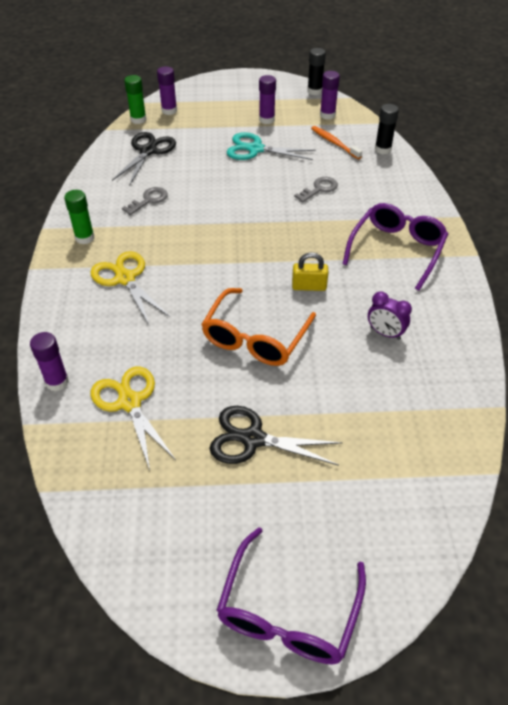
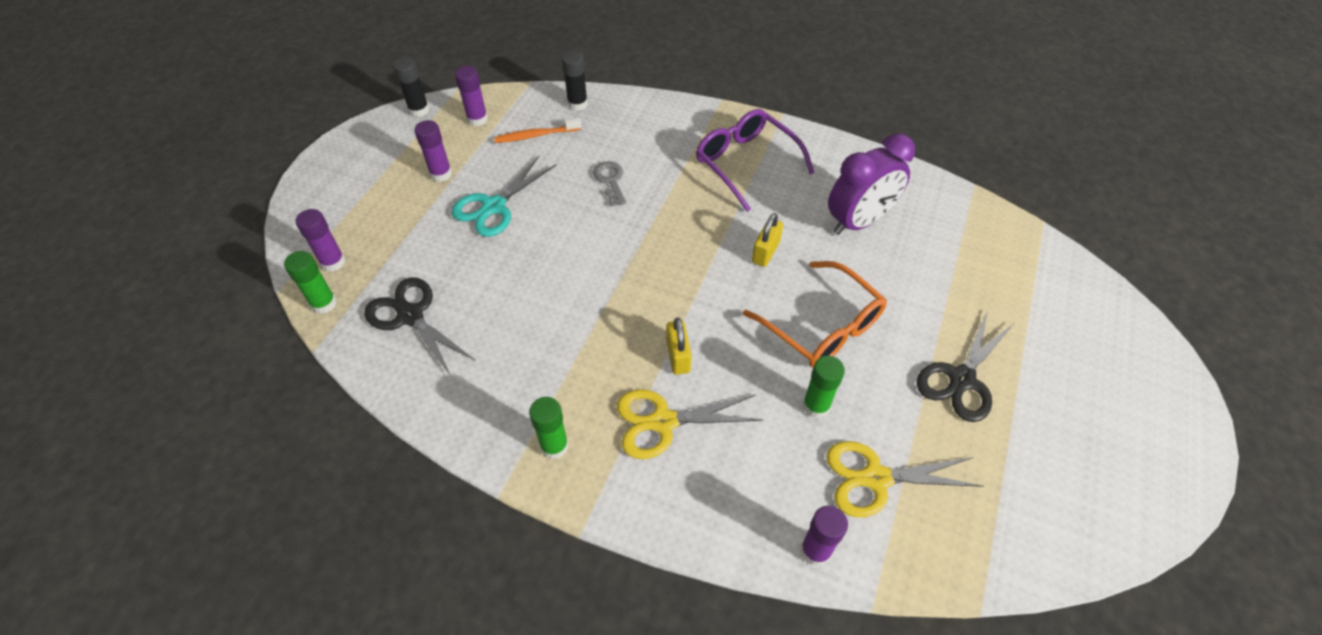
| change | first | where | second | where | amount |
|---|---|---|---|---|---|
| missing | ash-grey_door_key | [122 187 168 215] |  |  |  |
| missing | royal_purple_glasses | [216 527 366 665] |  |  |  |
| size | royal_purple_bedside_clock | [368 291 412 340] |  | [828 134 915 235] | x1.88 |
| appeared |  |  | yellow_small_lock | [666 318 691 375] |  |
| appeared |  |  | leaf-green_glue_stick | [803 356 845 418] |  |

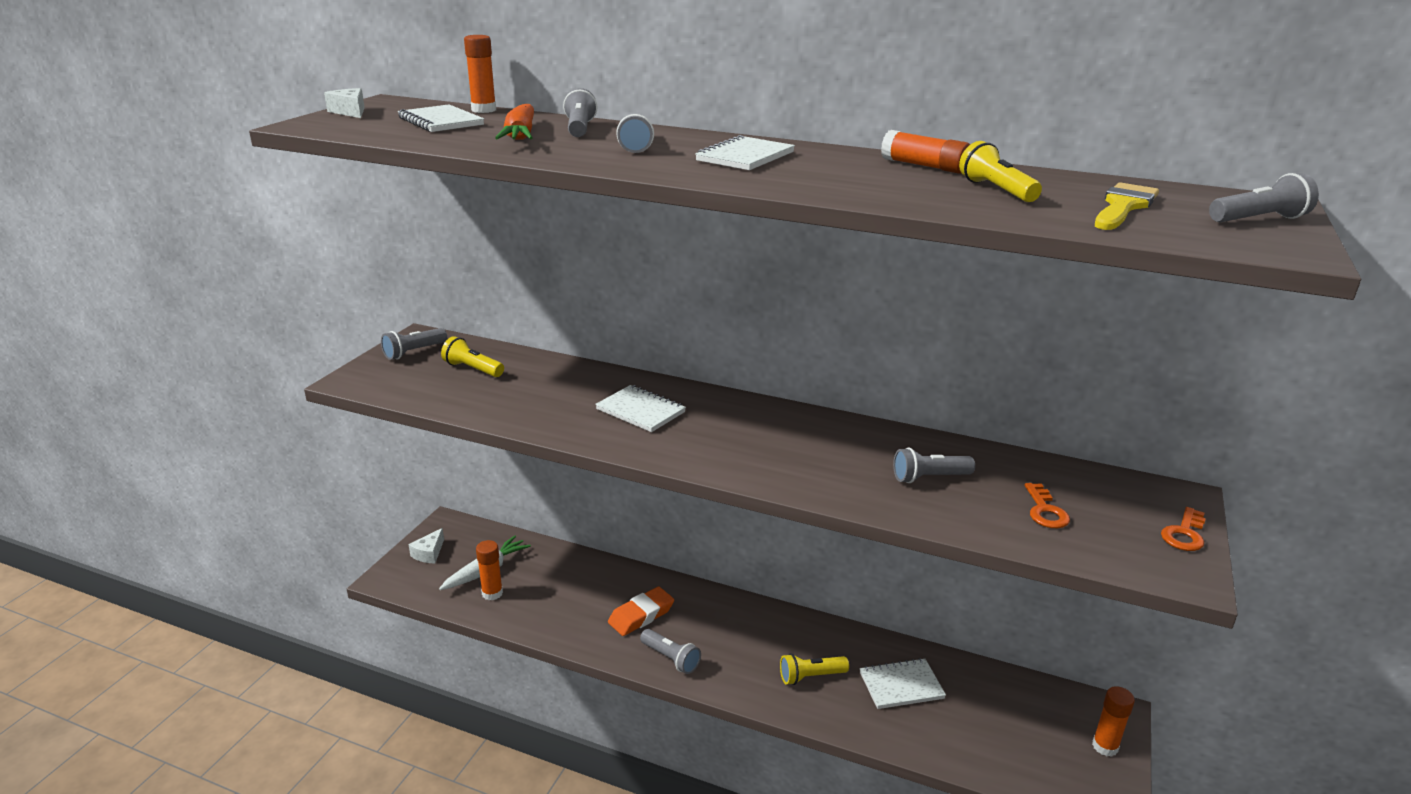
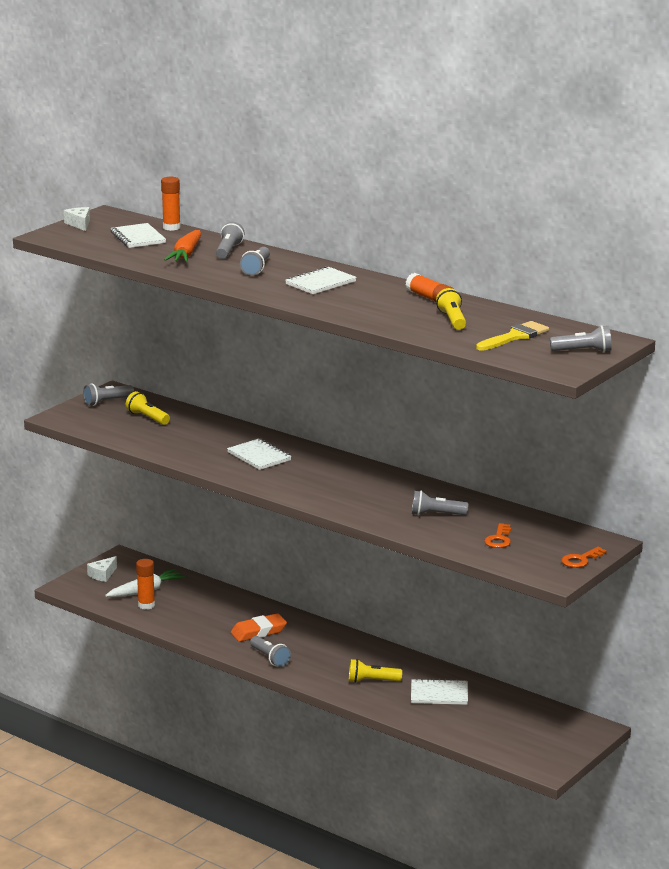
| change | first | where | second | where | amount |
|---|---|---|---|---|---|
| missing | bright_orange_glue_stick | [1092 686 1135 757] |  |  |  |

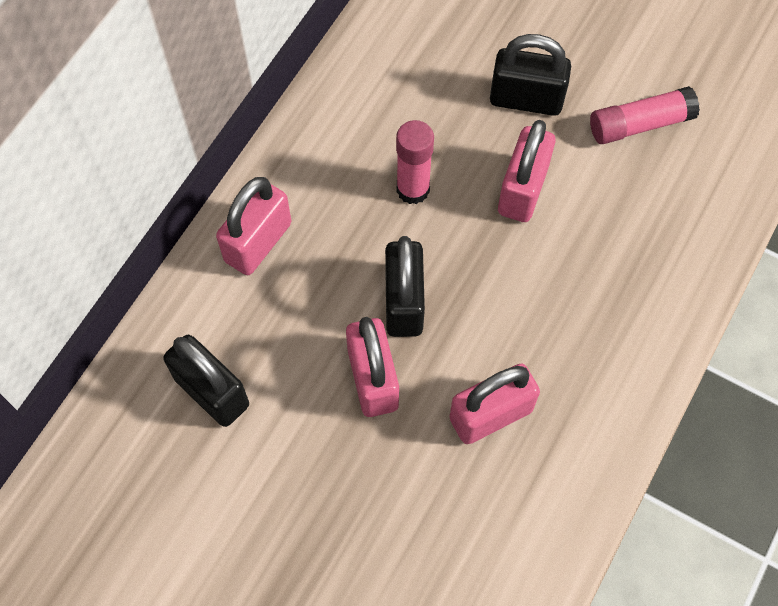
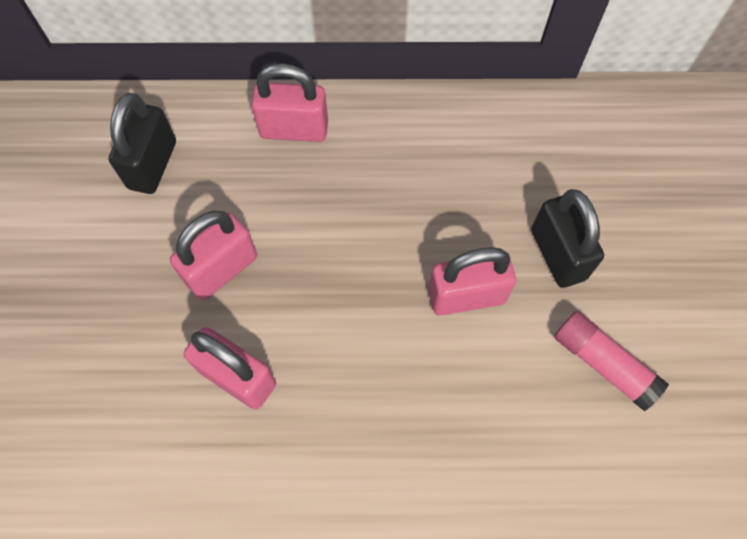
| change | first | where | second | where | amount |
|---|---|---|---|---|---|
| missing | ebony_small_lock | [385 236 425 337] |  |  |  |
| missing | rose-pink_glue_stick | [396 120 434 204] |  |  |  |

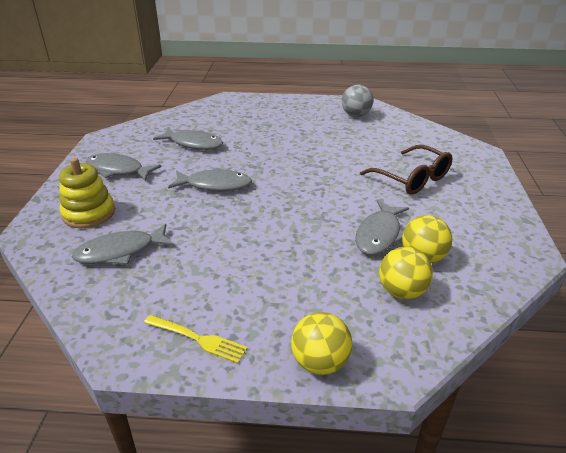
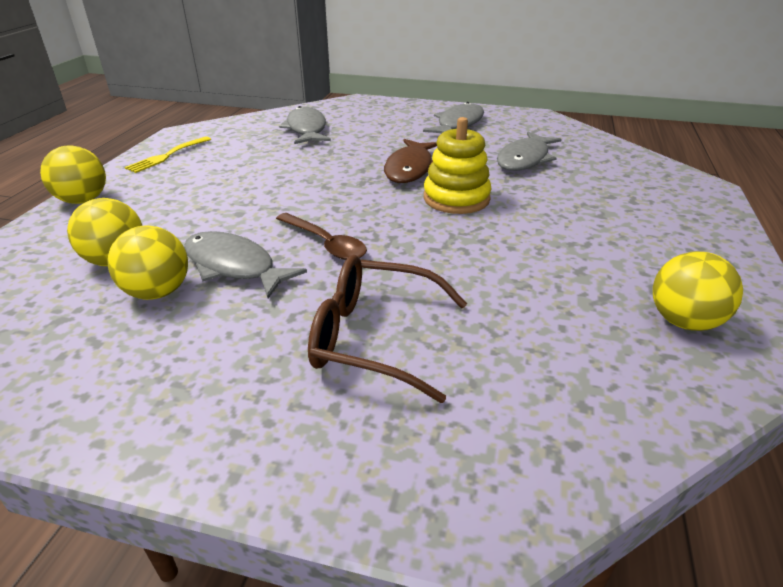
| change | first | where | second | where | amount |
|---|---|---|---|---|---|
| relocated | yellow_stacking_toy | [59 158 115 228] |  | [424 117 492 214] |  |
| colour | ash-grey_fish_figure | [168 168 252 191] | brown_fish_figure | [384 139 437 183] |  |
| colour | ash-grey_ball | [342 85 373 117] | yellow_ball | [653 251 743 331] |  |
| spun | brown_glasses | [360 145 452 195] |  | [308 255 467 403] | 45 degrees clockwise |
| appeared |  |  | brown_spoon | [276 213 367 260] |  |

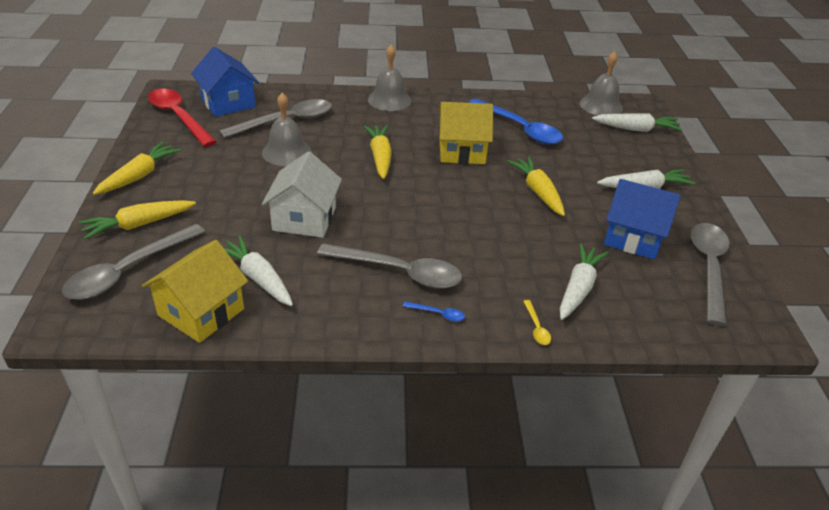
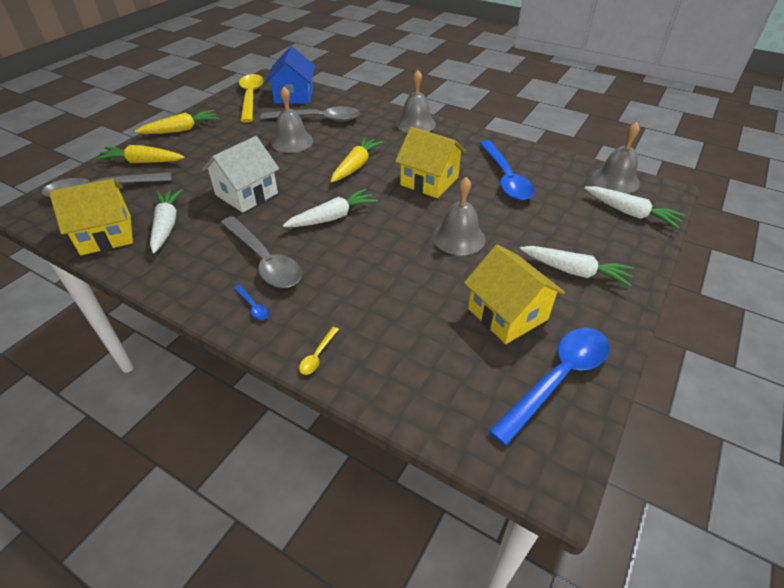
| change | first | where | second | where | amount |
|---|---|---|---|---|---|
| colour | crimson_spoon | [148 89 217 147] | yellow_spoon | [239 74 264 123] |  |
| exchanged | yellow_carrot | [507 156 565 216] | ash-grey_bell | [433 177 485 255] |  |
| relocated | pure_white_carrot | [560 243 608 320] |  | [283 188 378 227] |  |
| colour | cobalt_house | [604 179 681 260] | yellow_house | [464 244 565 344] |  |
| colour | ash-grey_spoon | [691 223 730 326] | cobalt_spoon | [489 328 610 446] |  |

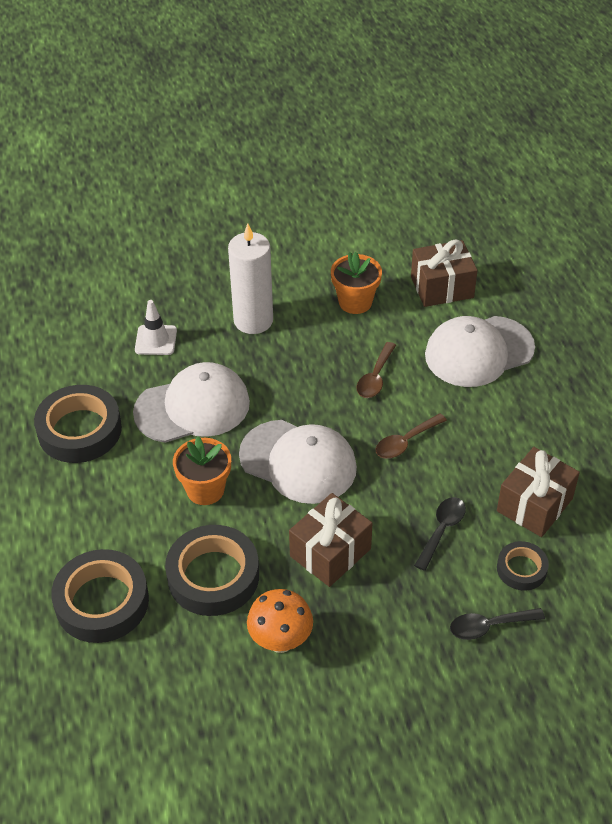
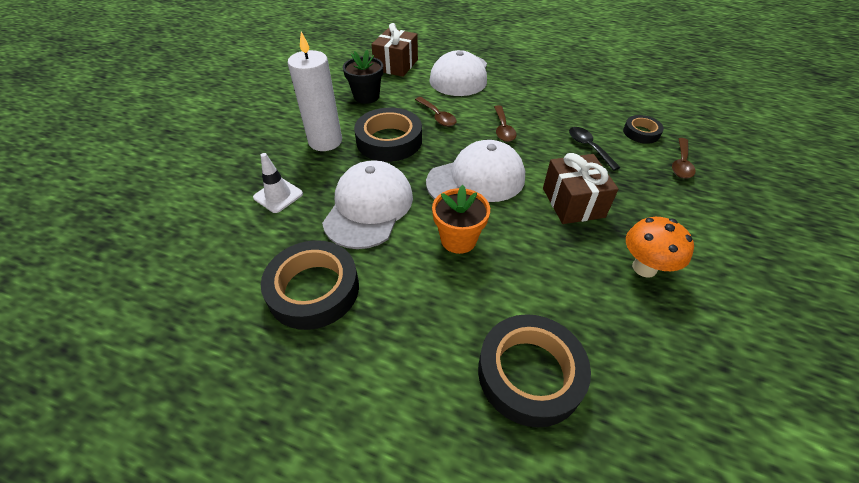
| change | first | where | second | where | amount |
|---|---|---|---|---|---|
| relocated | ebony_sticky_tape | [165 525 259 616] |  | [354 108 422 162] |  |
| colour | bright_orange_flower_pot | [331 251 382 314] | ebony_flower_pot | [343 50 383 104] |  |
| colour | ebony_spoon | [450 608 545 640] | brown_spoon | [672 138 696 179] |  |
| missing | brown_gift | [497 447 580 537] |  |  |  |

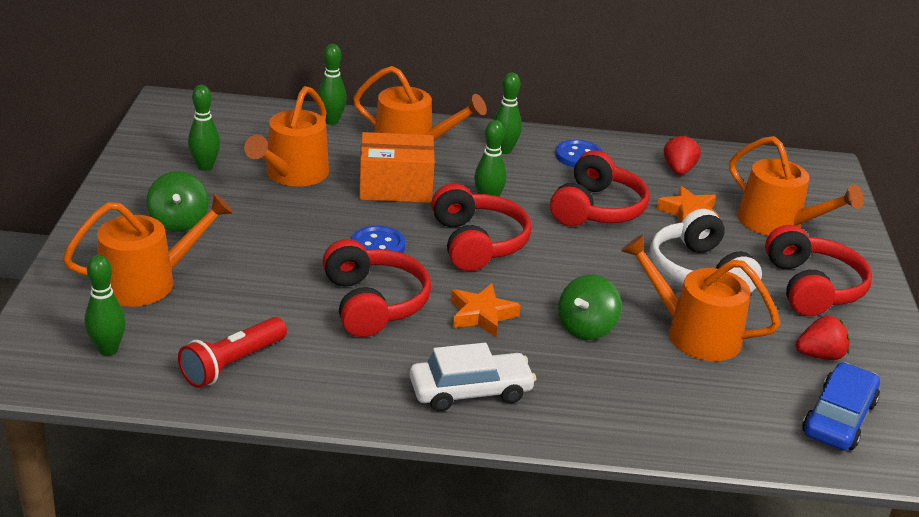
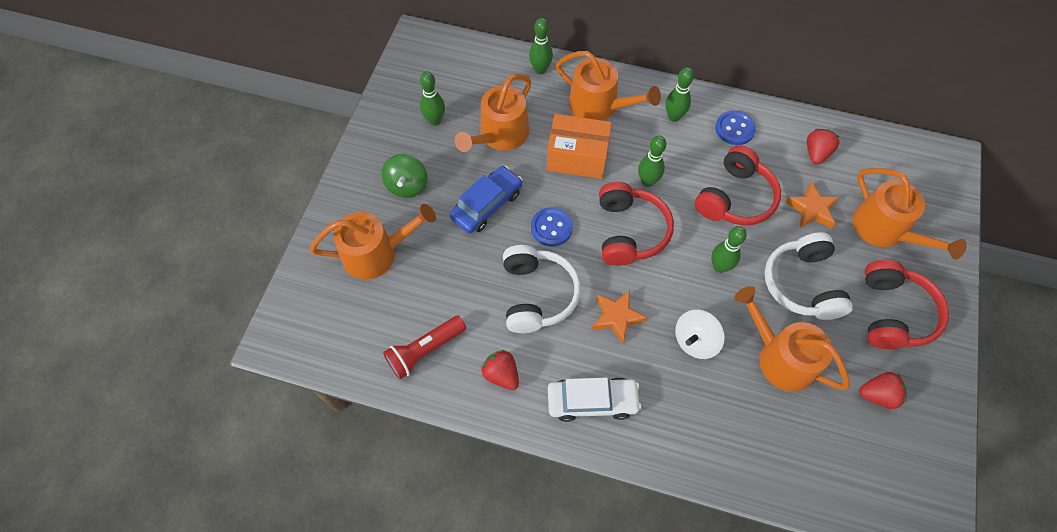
| change | first | where | second | where | amount |
|---|---|---|---|---|---|
| relocated | leaf-green_tenpin | [84 255 126 356] |  | [711 226 747 273] |  |
| colour | crimson_over-ear_headphones | [322 239 431 337] | pure_white_over-ear_headphones | [503 245 581 333] |  |
| colour | leaf-green_spinning_top | [558 275 621 340] | pure_white_spinning_top | [675 310 725 359] |  |
| relocated | cobalt_toy_car | [802 362 880 451] |  | [450 166 523 234] |  |
| appeared |  |  | crimson_strawberry | [481 350 519 390] |  |

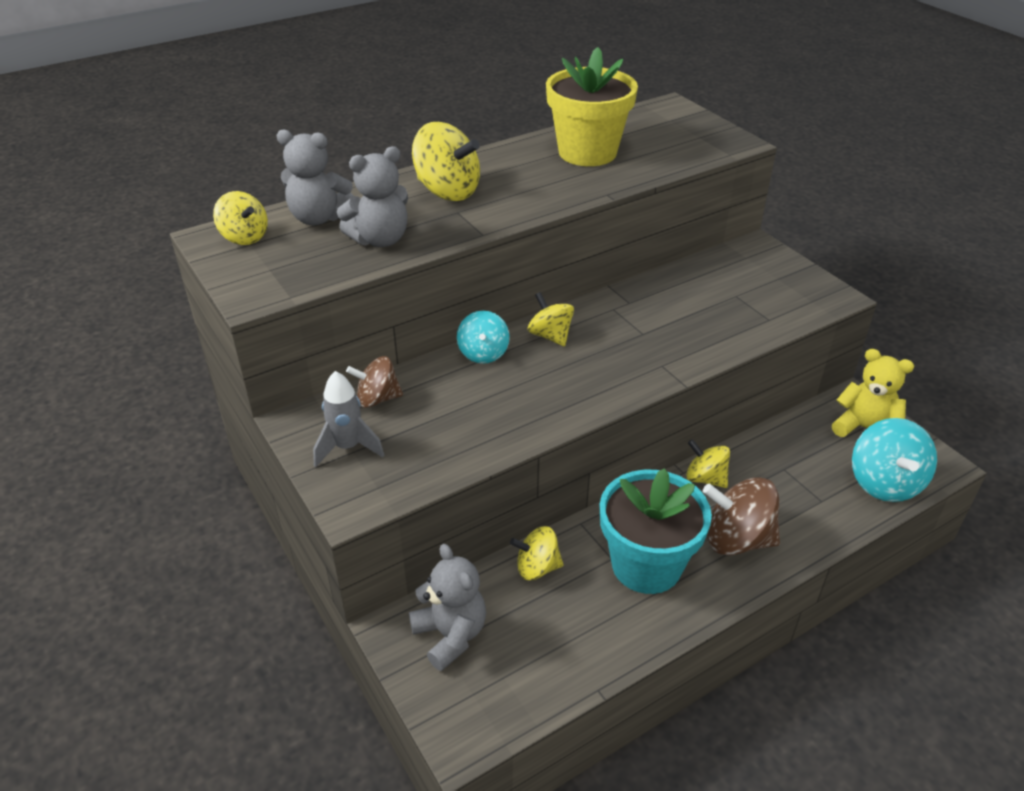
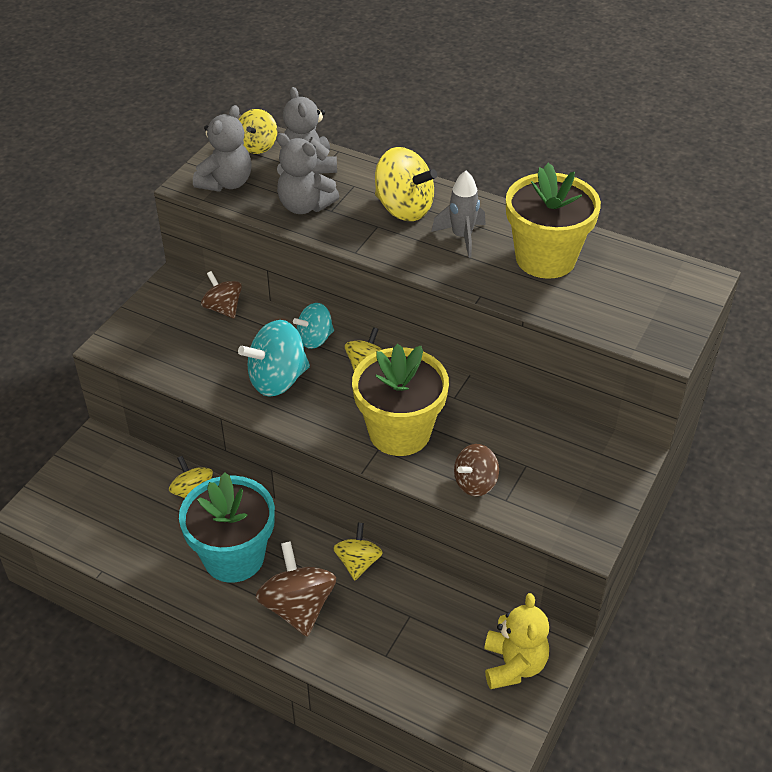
| change | first | where | second | where | amount |
|---|---|---|---|---|---|
| relocated | ash-grey_spaceship | [313 371 384 467] |  | [431 171 486 258] |  |
| relocated | ash-grey_stuffed_bear | [409 544 486 671] |  | [193 105 252 192] |  |
| spun | yellow_spinning_top | [412 122 480 201] |  | [375 147 437 221] | 60 degrees counterclockwise |
| relocated | teal_spinning_top | [852 418 937 502] |  | [238 320 310 397] |  |
| appeared |  |  | yellow_flower_pot | [352 344 449 456] |  |
| appeared |  |  | brown_spinning_top | [454 444 499 496] |  |

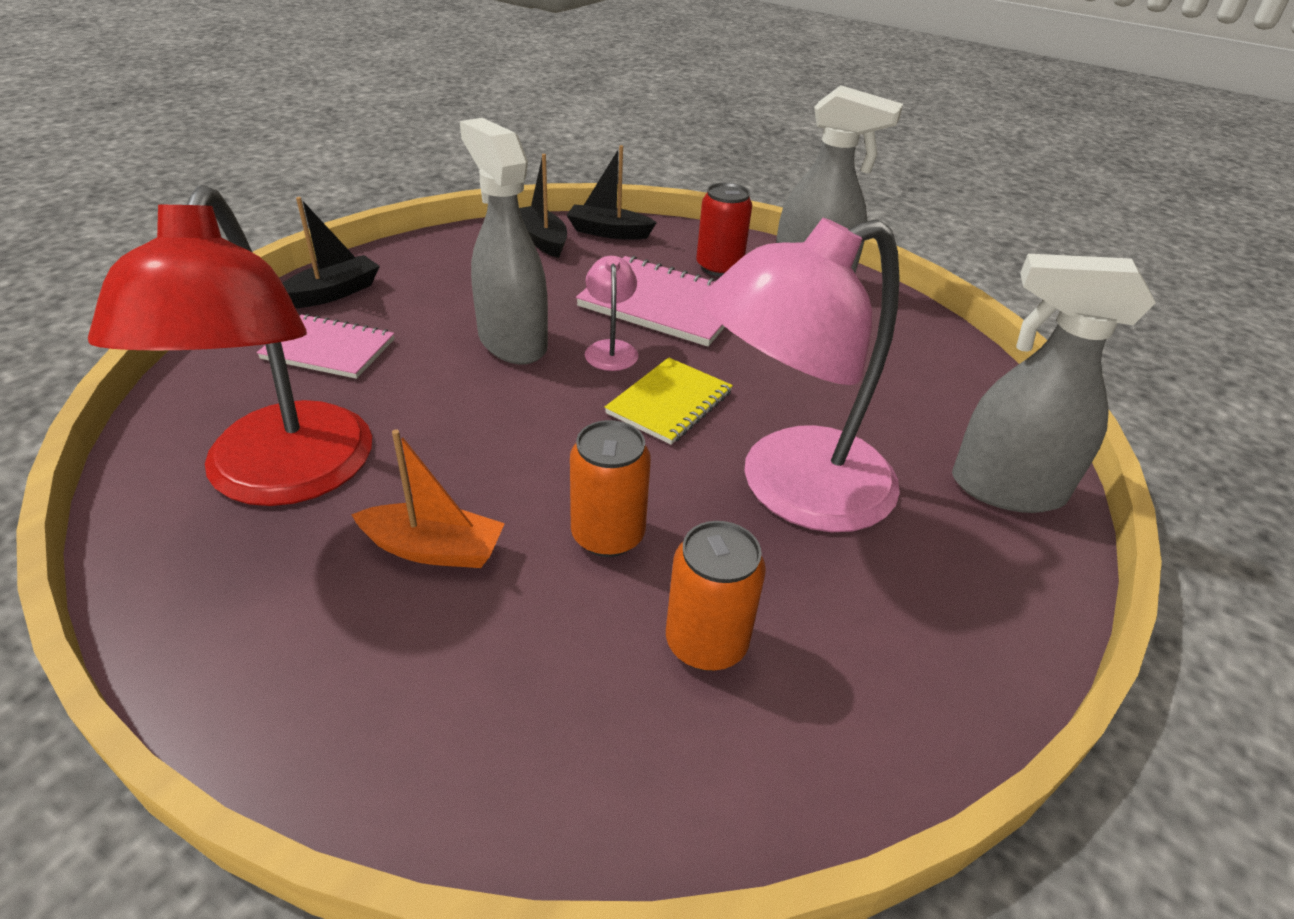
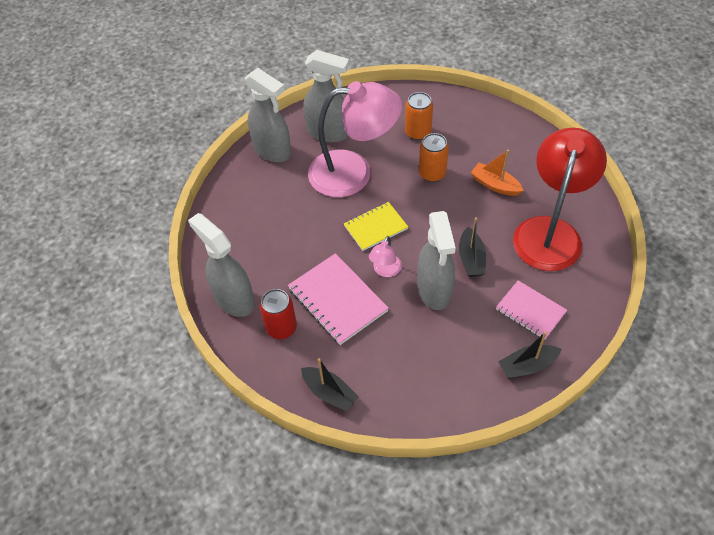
| change | first | where | second | where | amount |
|---|---|---|---|---|---|
| relocated | ebony_boat | [519 154 567 258] |  | [459 217 486 277] |  |
| appeared |  |  | ash-grey_spray_cleaner | [303 50 349 142] |  |

